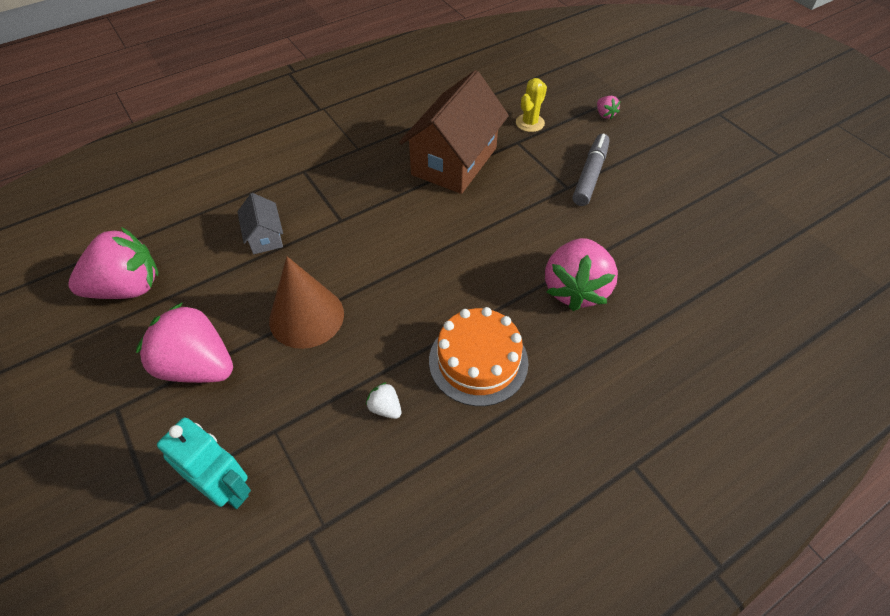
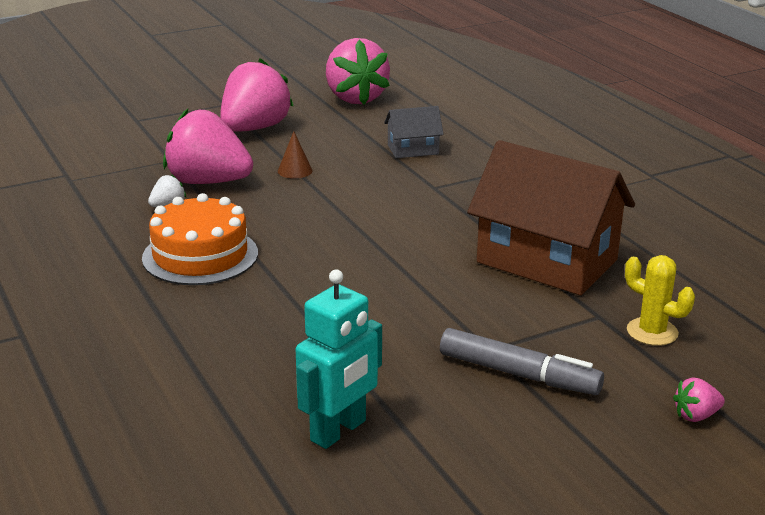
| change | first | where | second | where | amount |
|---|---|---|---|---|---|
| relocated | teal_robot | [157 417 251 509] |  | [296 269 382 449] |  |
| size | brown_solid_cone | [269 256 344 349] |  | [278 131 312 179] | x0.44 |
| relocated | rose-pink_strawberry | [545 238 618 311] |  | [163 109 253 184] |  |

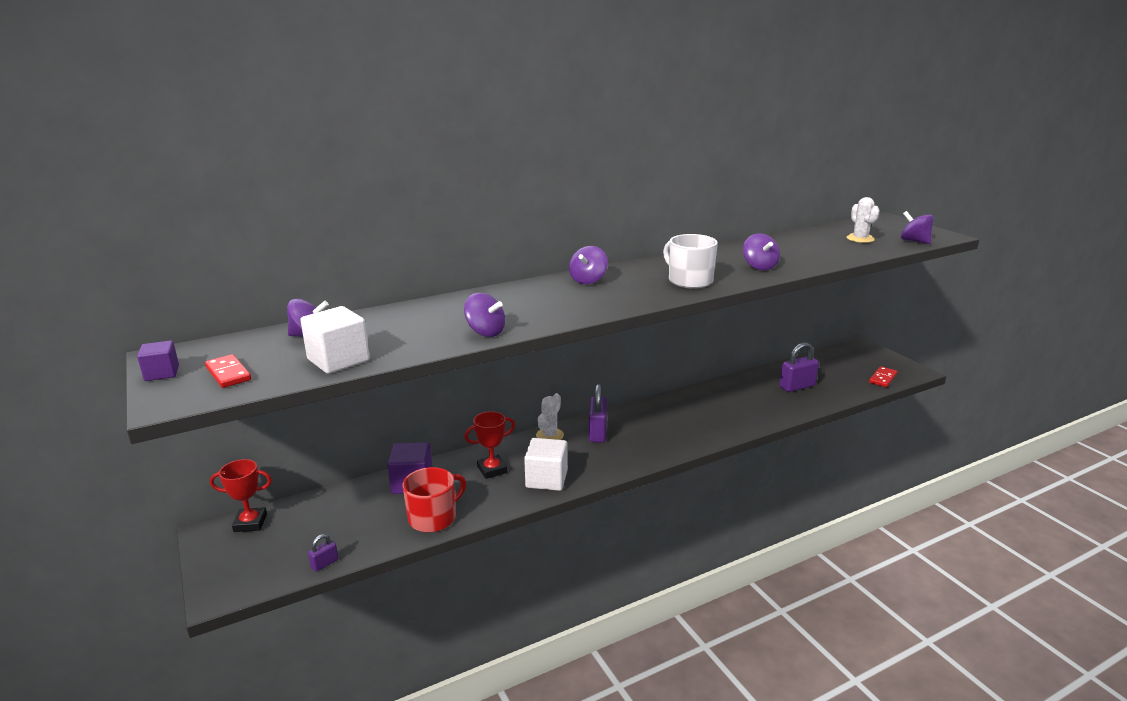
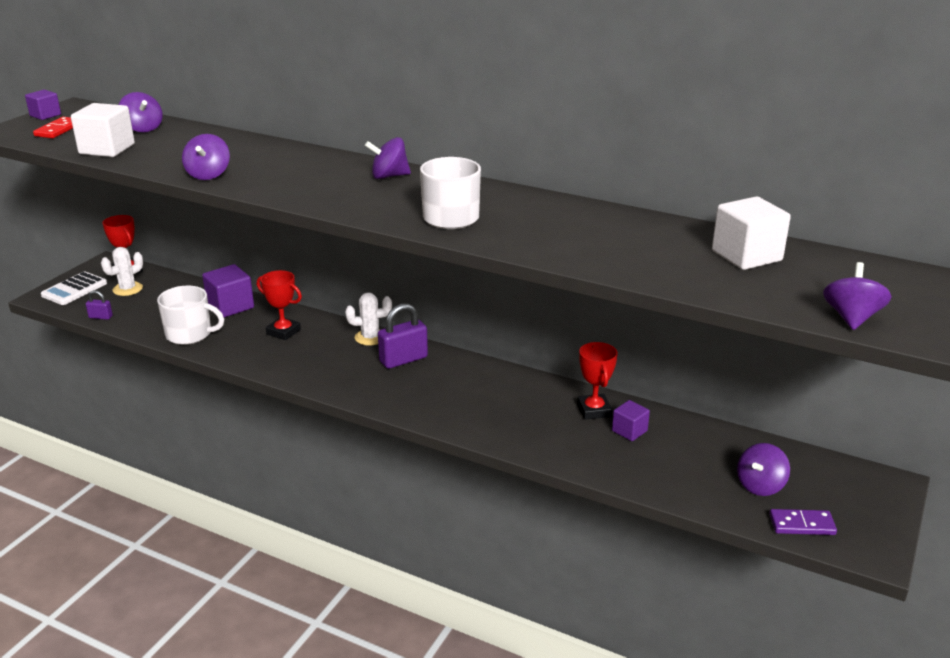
| change | first | where | second | where | amount |
|---|---|---|---|---|---|
| colour | crimson_coffee_mug | [403 467 466 532] | pure_white_coffee_mug | [157 285 224 345] |  |
| relocated | pure_white_solid_cube | [524 438 568 491] |  | [712 197 791 270] |  |
| relocated | royal_purple_spinning_top | [743 233 780 270] |  | [737 443 790 496] |  |
| missing | royal_purple_small_lock | [779 342 819 392] |  |  |  |
| relocated | pure_white_cactus | [847 197 880 243] |  | [101 247 143 296] |  |
| colour | crimson_domino | [869 366 898 387] | royal_purple_domino | [769 509 837 535] |  |
| appeared |  |  | pure_white_calculator | [41 272 107 305] |  |
| appeared |  |  | crimson_trophy | [577 342 618 420] |  |
| appeared |  |  | royal_purple_solid_cube | [612 400 650 441] |  |

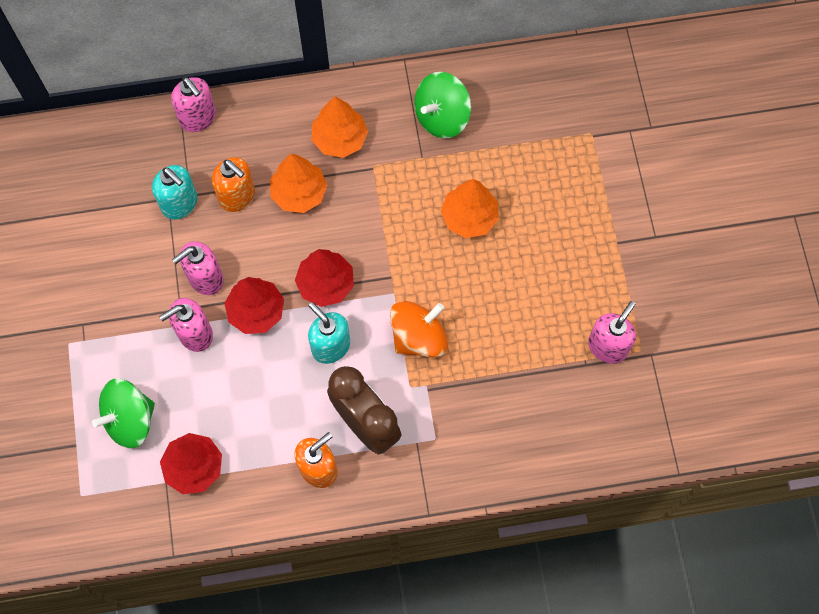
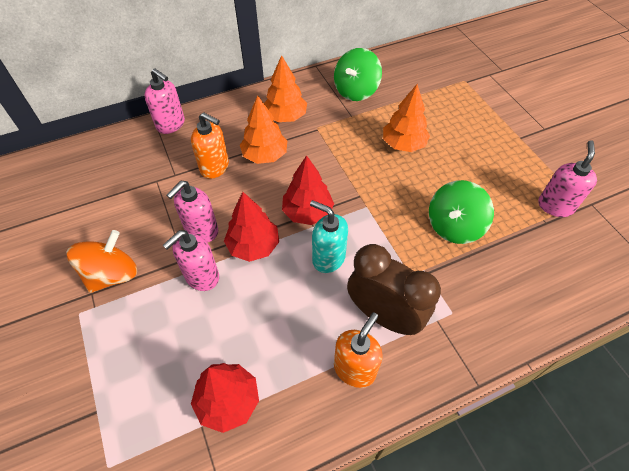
| change | first | where | second | where | amount |
|---|---|---|---|---|---|
| relocated | leaf-green_spinning_top | [92 378 155 448] |  | [429 180 494 244] |  |
| missing | teal_soap_dispenser | [152 165 198 219] |  |  |  |
| relocated | bright_orange_spinning_top | [390 301 448 358] |  | [66 230 137 293] |  |

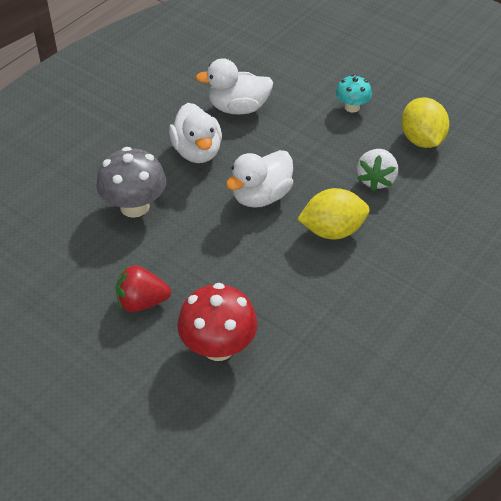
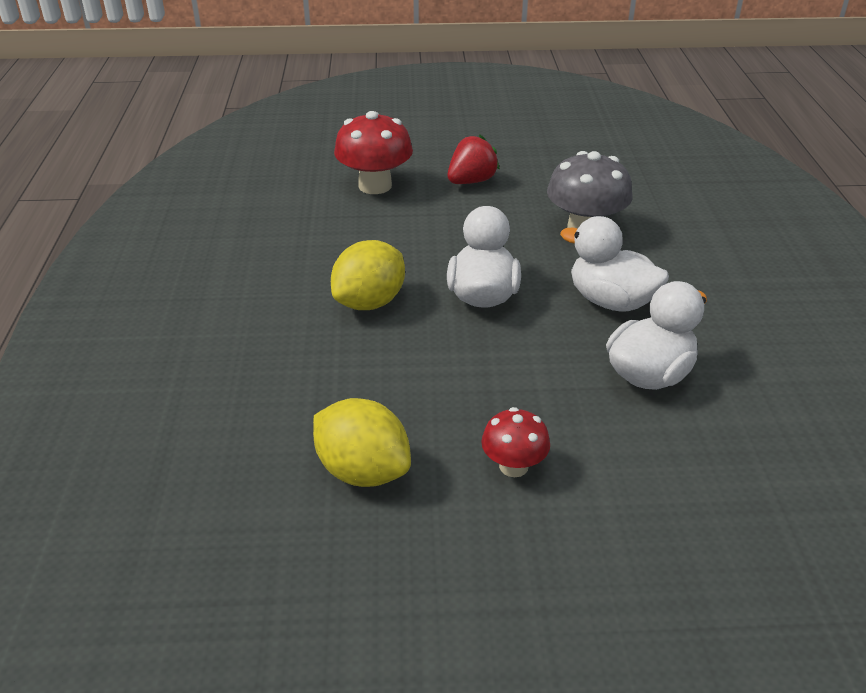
| change | first | where | second | where | amount |
|---|---|---|---|---|---|
| colour | teal_toadstool | [336 75 372 113] | crimson_toadstool | [481 407 550 477] |  |
| missing | pure_white_strawberry | [357 149 398 191] |  |  |  |

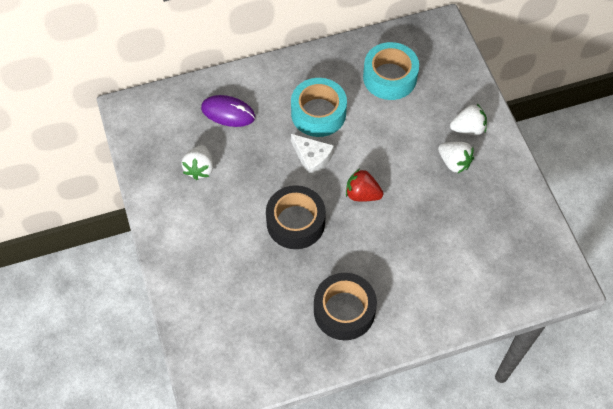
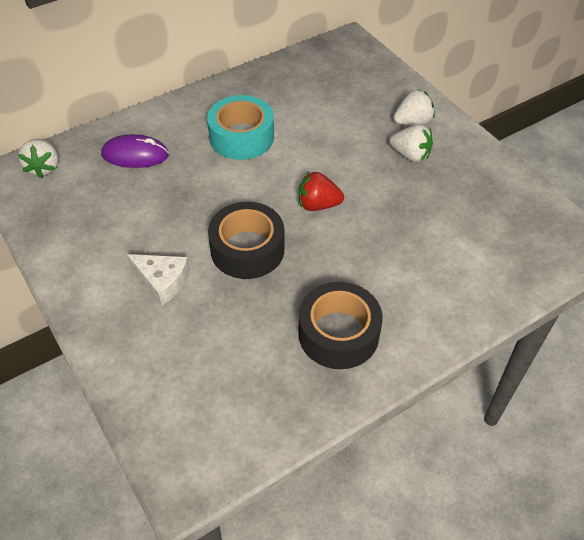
| change | first | where | second | where | amount |
|---|---|---|---|---|---|
| relocated | pure_white_strawberry | [181 145 213 180] |  | [18 139 58 178] |  |
| relocated | pure_white_piece_of_cheese | [291 134 334 177] |  | [127 254 189 306] |  |
| missing | teal_sticky_tape | [363 42 419 100] |  |  |  |

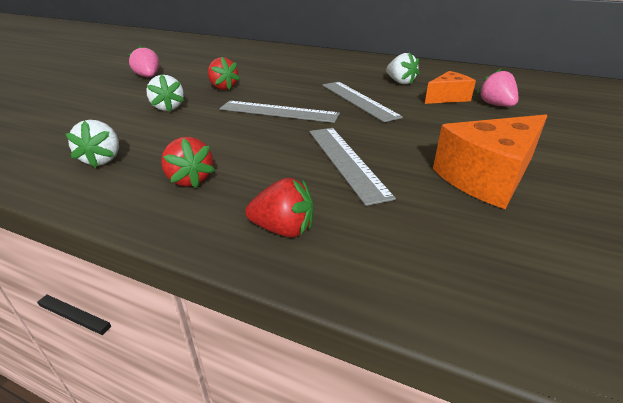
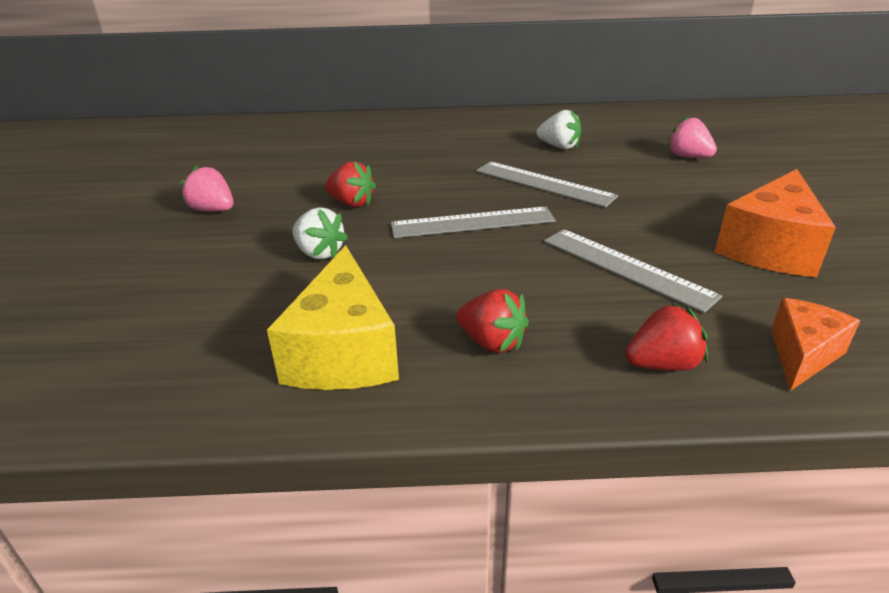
| change | first | where | second | where | amount |
|---|---|---|---|---|---|
| exchanged | pure_white_strawberry | [66 120 119 168] | yellow_piece_of_cheese | [267 245 399 390] |  |
| relocated | bright_orange_piece_of_cheese | [425 71 476 104] |  | [771 298 860 391] |  |

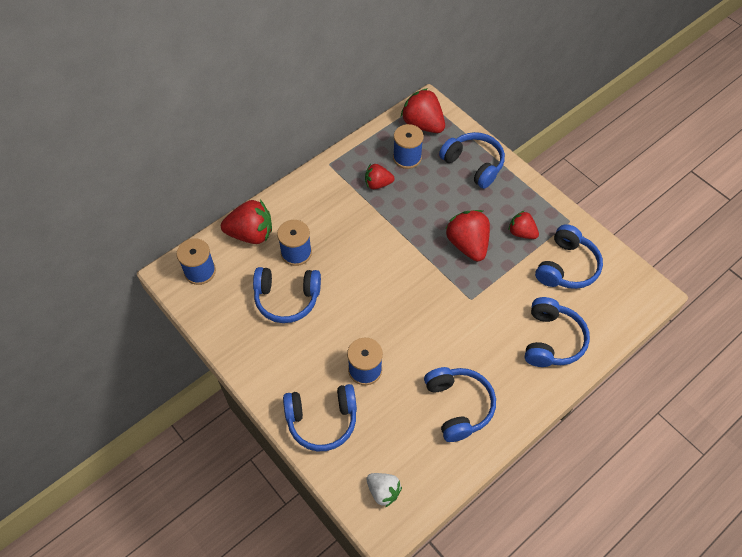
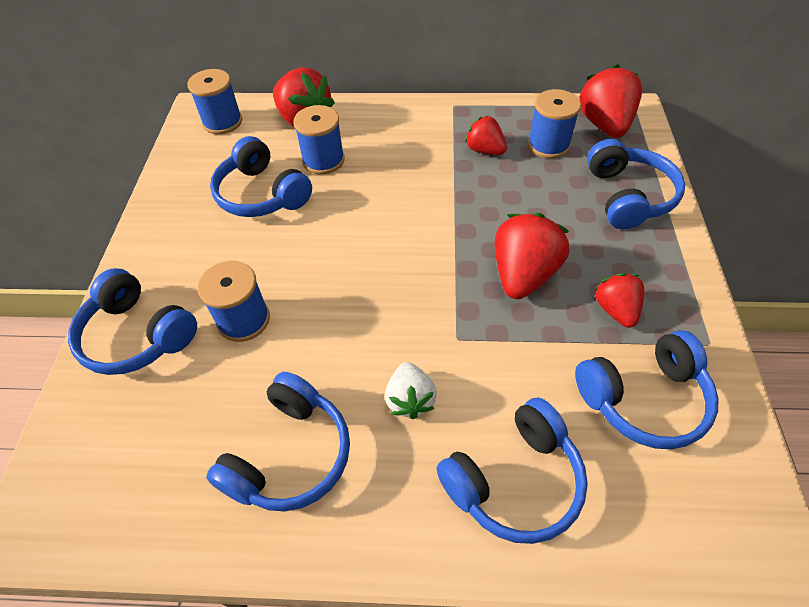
| change | first | where | second | where | amount |
|---|---|---|---|---|---|
| relocated | pure_white_strawberry | [367 473 402 507] |  | [385 362 437 419] |  |

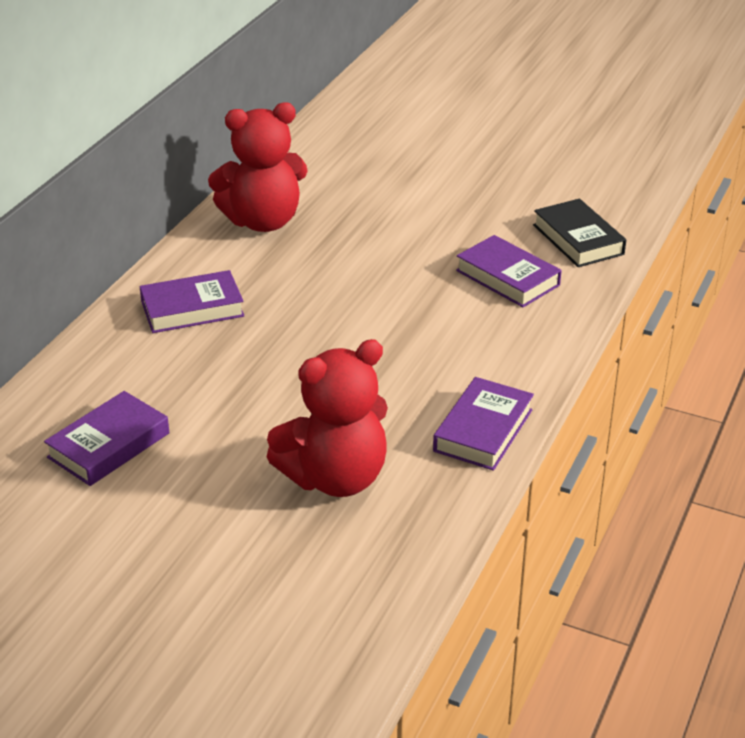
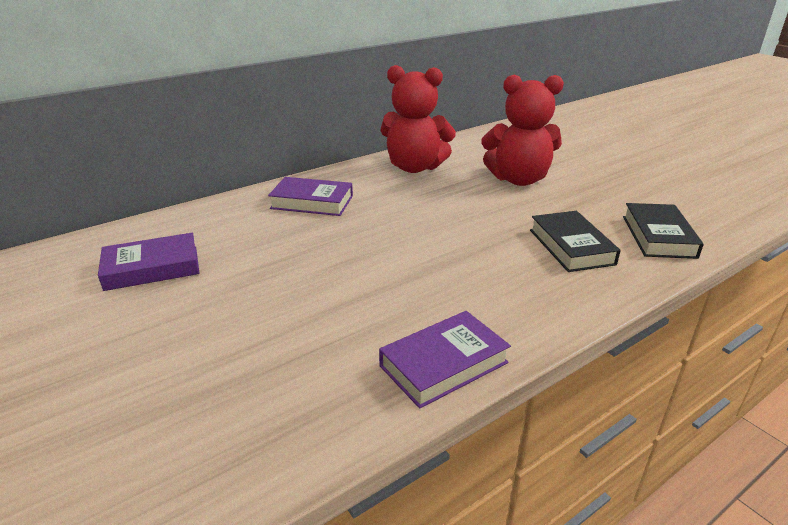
| change | first | where | second | where | amount |
|---|---|---|---|---|---|
| relocated | crimson_stuffed_bear | [267 339 388 497] |  | [482 75 564 186] |  |
| colour | royal_purple_book | [456 235 562 307] | ebony_book | [530 211 621 272] |  |

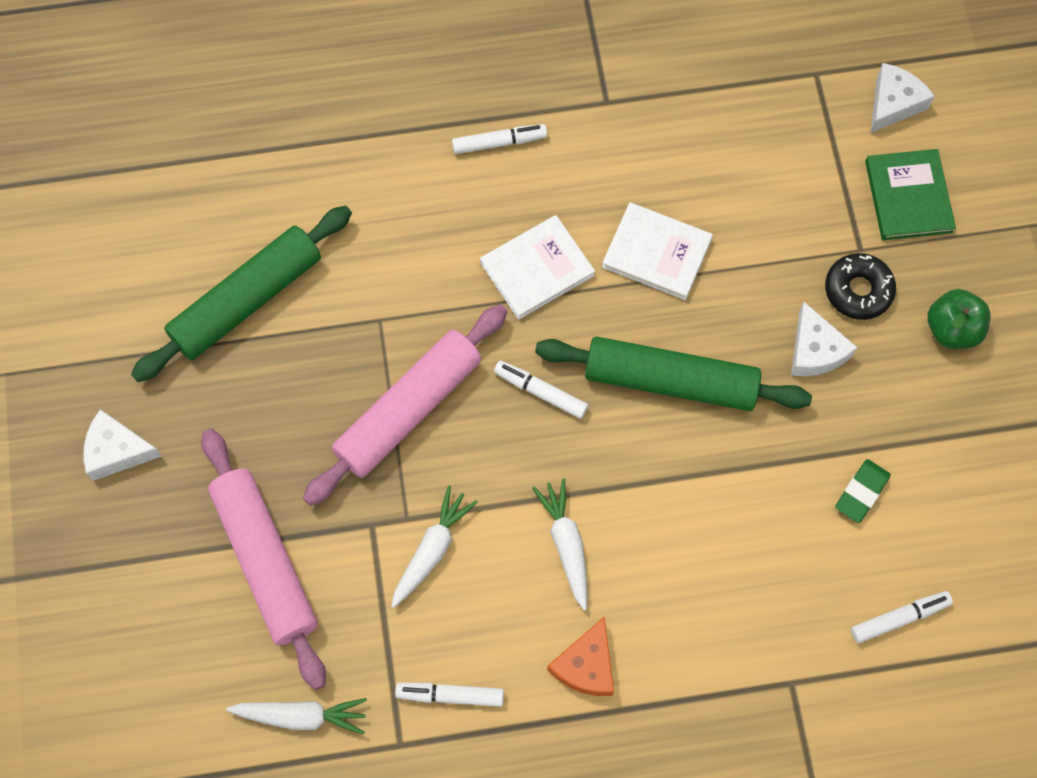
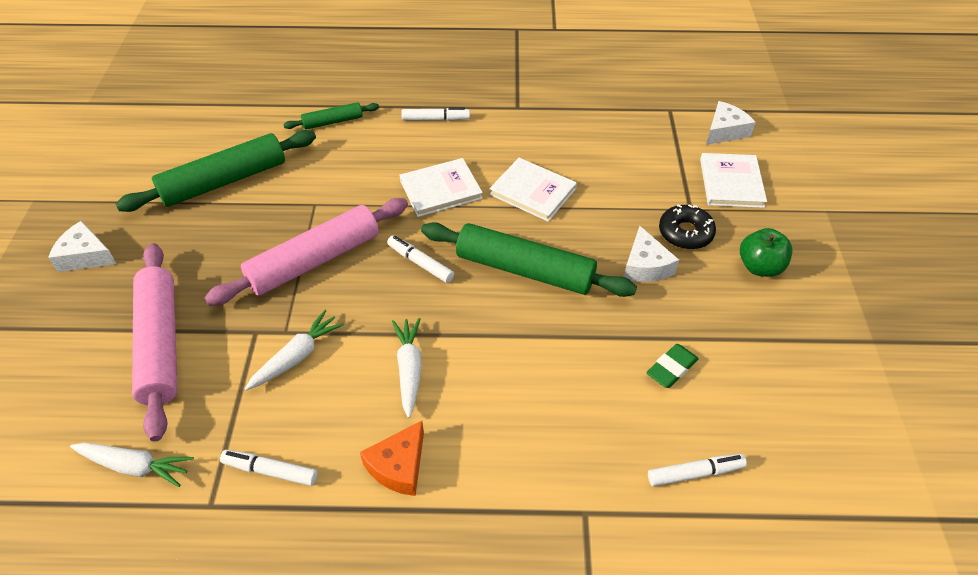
| change | first | where | second | where | amount |
|---|---|---|---|---|---|
| colour | leaf-green_book | [865 149 956 240] | pure_white_book | [700 153 767 208] |  |
| appeared |  |  | leaf-green_pastry_roller | [283 102 379 130] |  |

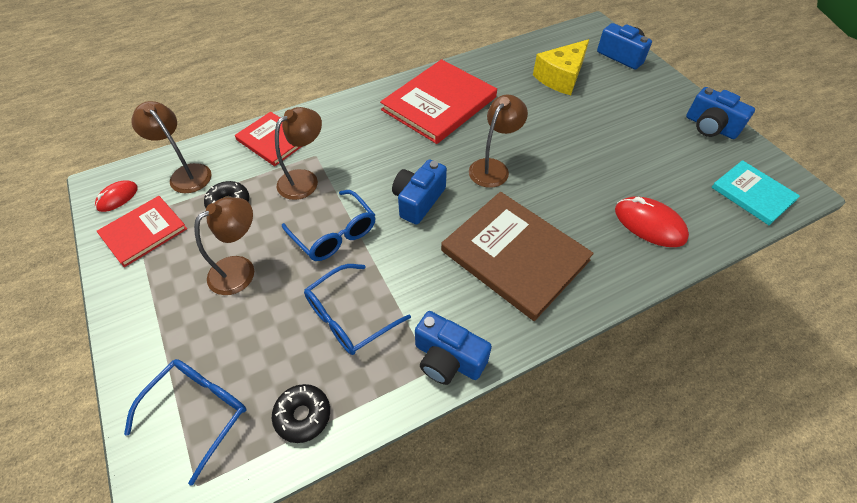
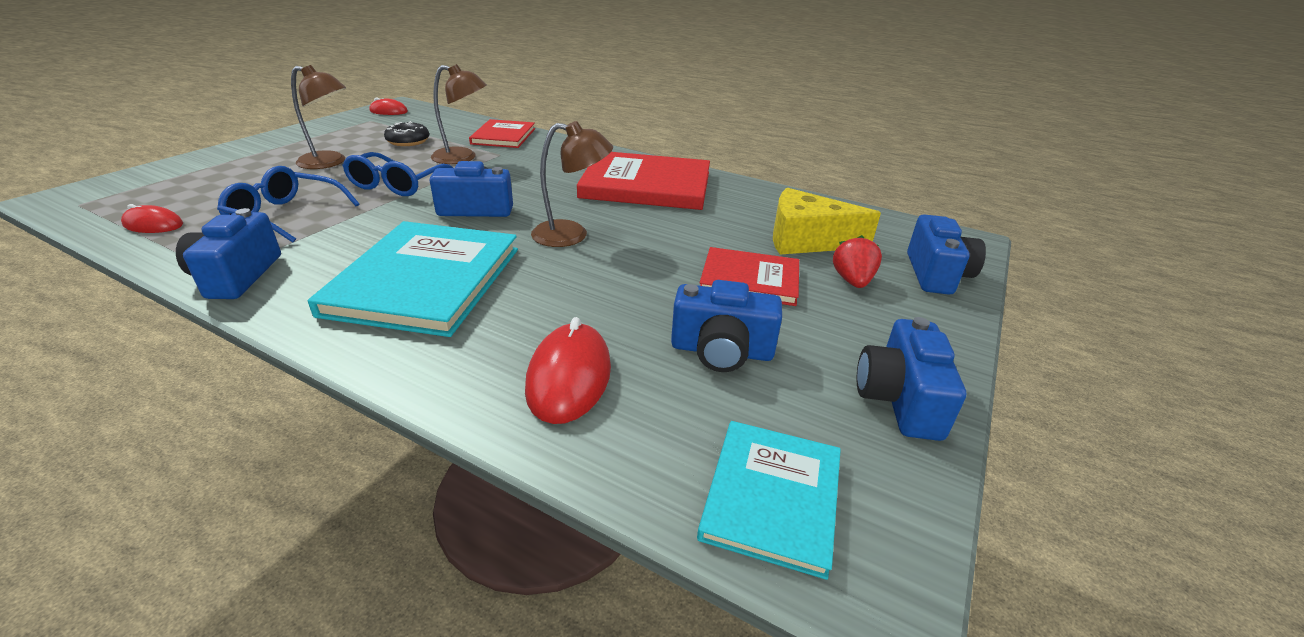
| change | first | where | second | where | amount |
|---|---|---|---|---|---|
| relocated | crimson_book | [97 196 187 267] |  | [700 247 799 306] |  |
| missing | cobalt_glasses | [124 359 246 485] |  |  |  |
| missing | brown_desk_lamp | [131 101 212 193] |  |  |  |
| exchanged | ebony_donut | [272 384 330 443] | crimson_mouse | [121 204 183 233] |  |
| colour | brown_book | [441 192 594 321] | teal_book | [308 221 518 337] |  |
| appeared |  |  | cobalt_photo_camera | [671 280 782 372] |  |
| appeared |  |  | crimson_strawberry | [833 235 882 288] |  |

